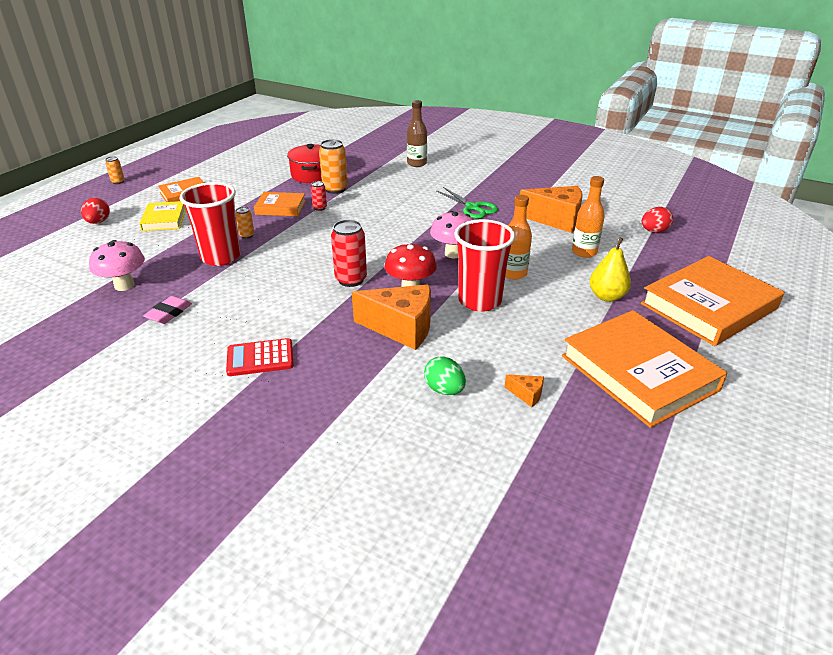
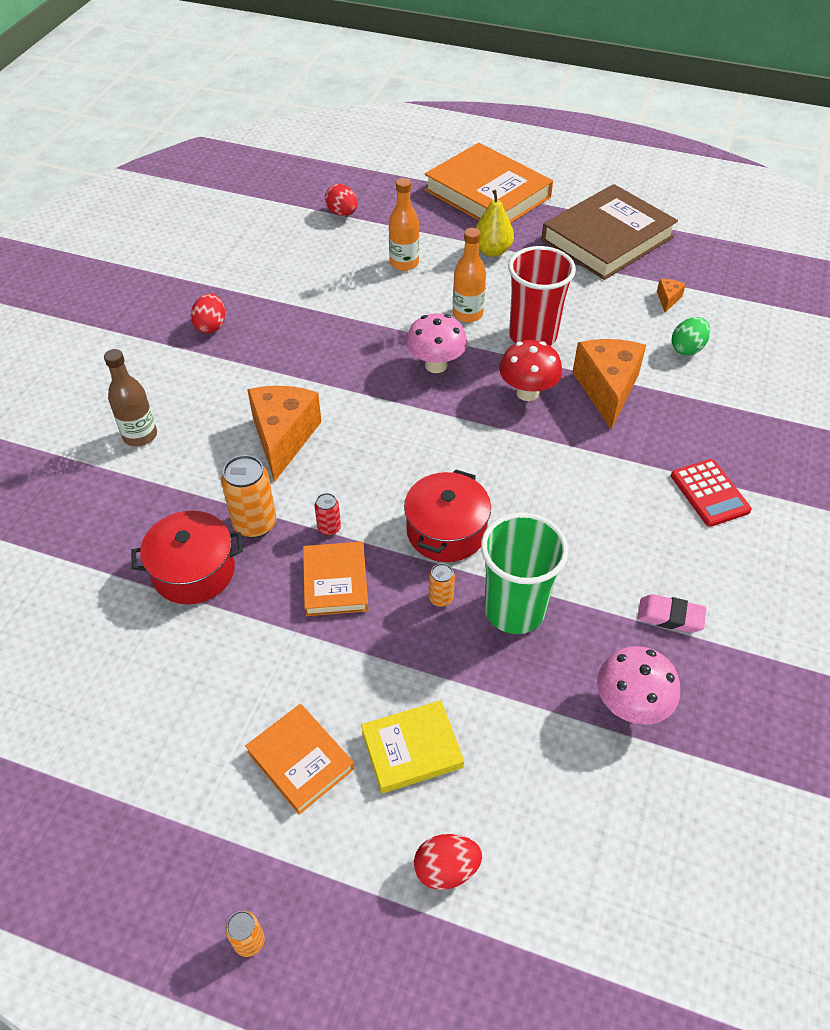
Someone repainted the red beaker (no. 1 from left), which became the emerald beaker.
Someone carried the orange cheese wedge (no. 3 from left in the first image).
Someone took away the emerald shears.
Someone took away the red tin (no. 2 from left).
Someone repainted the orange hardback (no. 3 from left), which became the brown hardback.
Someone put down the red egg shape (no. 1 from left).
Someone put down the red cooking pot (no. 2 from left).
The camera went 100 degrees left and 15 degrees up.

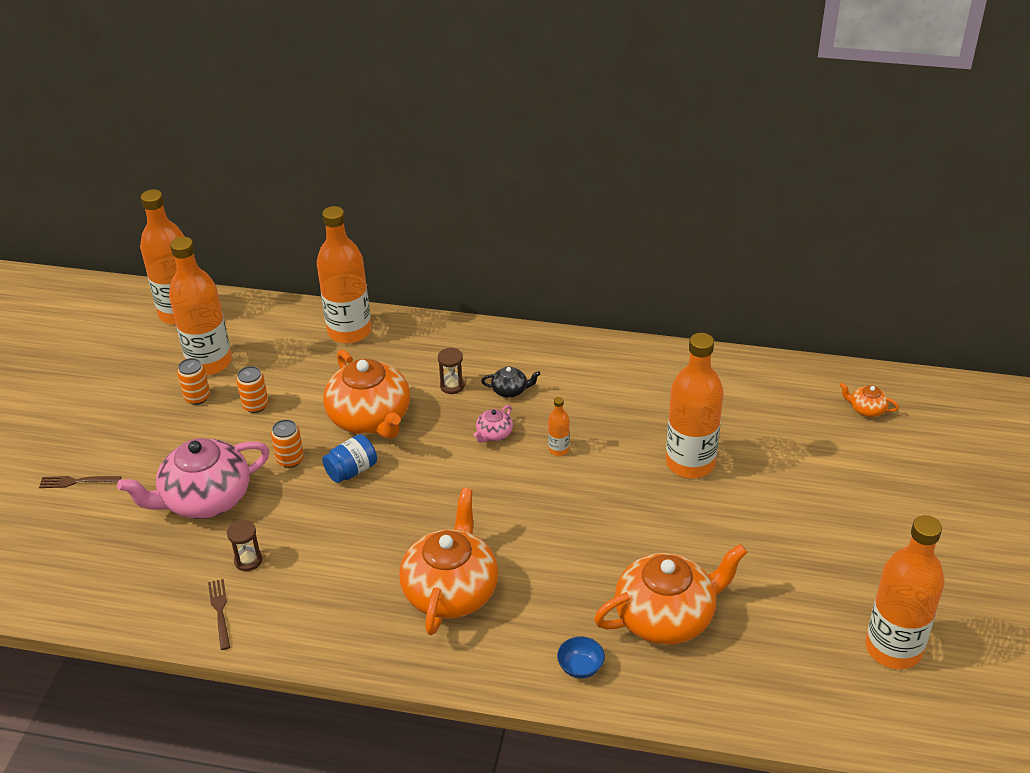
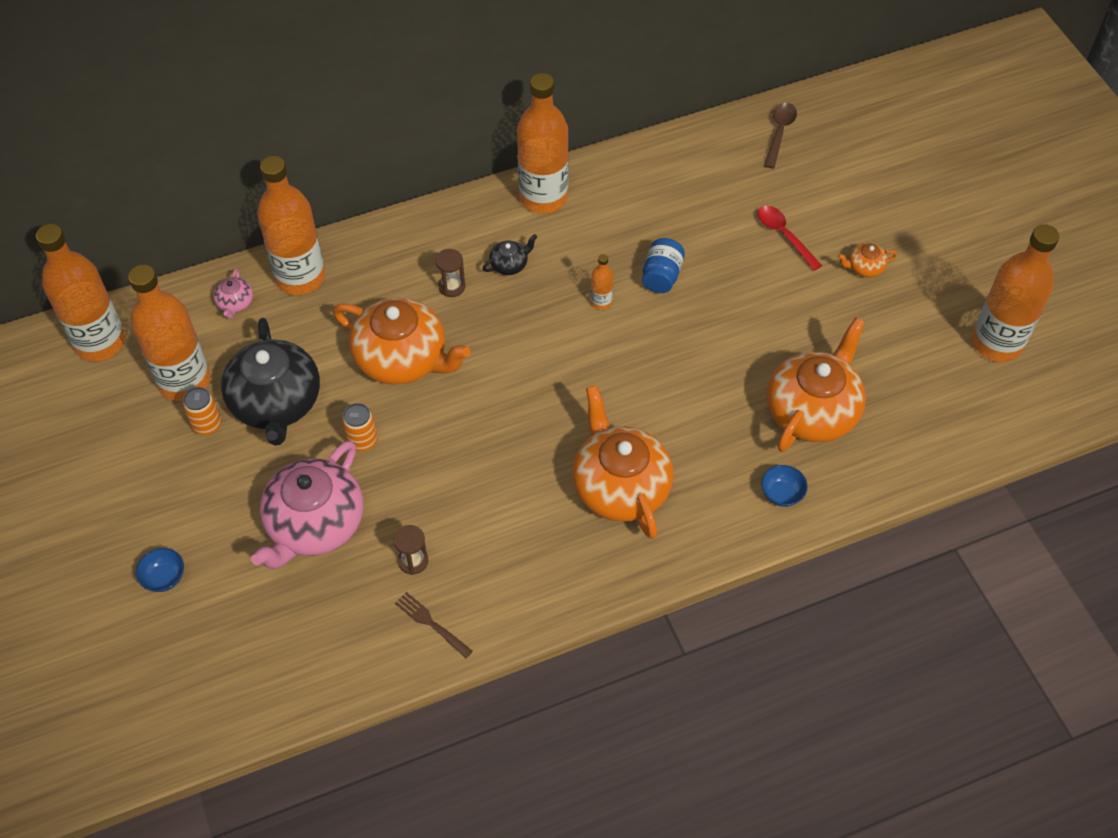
Someone carried the orange drink bottle (no. 5 from left in the first image).
Someone swapped the orange tin (no. 2 from left) for the ebony teapot (no. 1 from left).
Someone carried the orange teapot (no. 4 from left).
Someone carried the rose-pink teapot (no. 2 from left in the first image).
Someone carried the blue jam jar.
Someone swapped the brown fork (no. 1 from left) for the blue serving bowl (no. 1 from left).
Someone put down the brown spoon.
Someone put down the red spoon.
The camera went 35 degrees left and 15 degrees up.

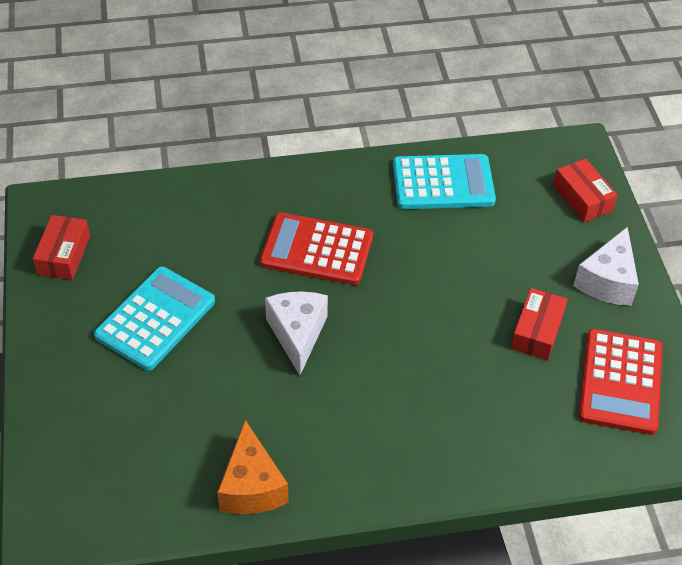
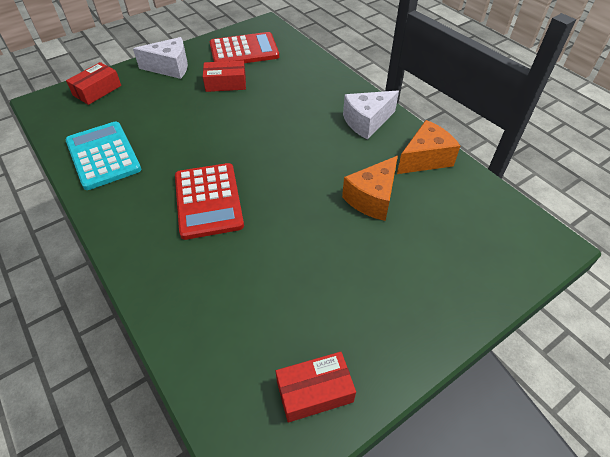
Someone took away the turquoise pocket calculator (no. 1 from left).
Someone carried the snow-white cheese wedge (no. 1 from left in the first image).
Someone put down the orange cheese wedge (no. 1 from left).
The camera went 115 degrees left and 0 degrees up.

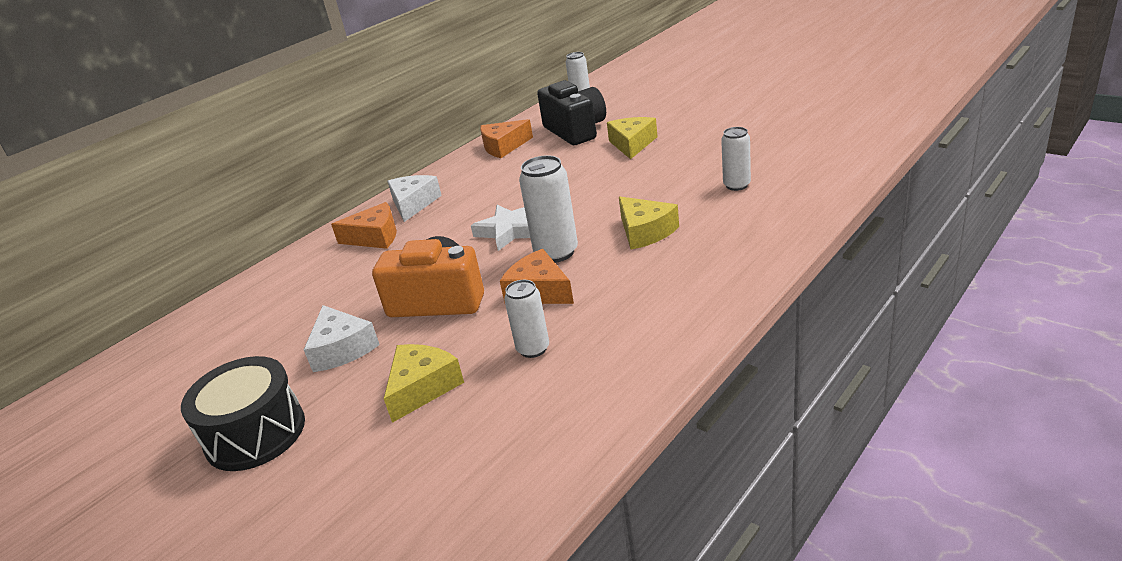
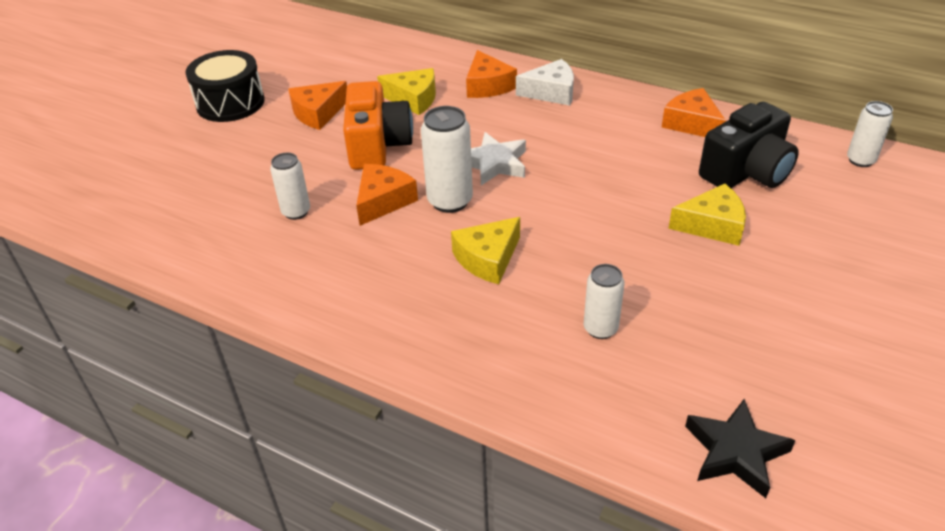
Someone repainted the snow-white cheese wedge (no. 1 from left), which became the orange cheese wedge (no. 1 from left).
Someone carried the bright yellow cheese wedge (no. 1 from left).
Someone put down the ebony star.
The camera went 75 degrees right and 10 degrees up.

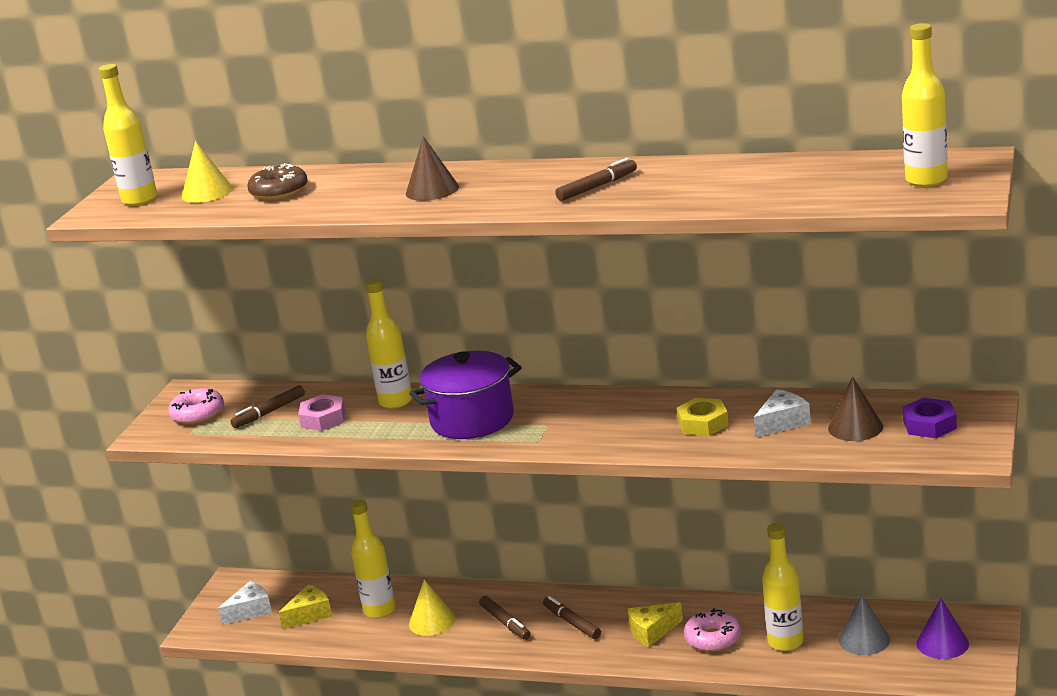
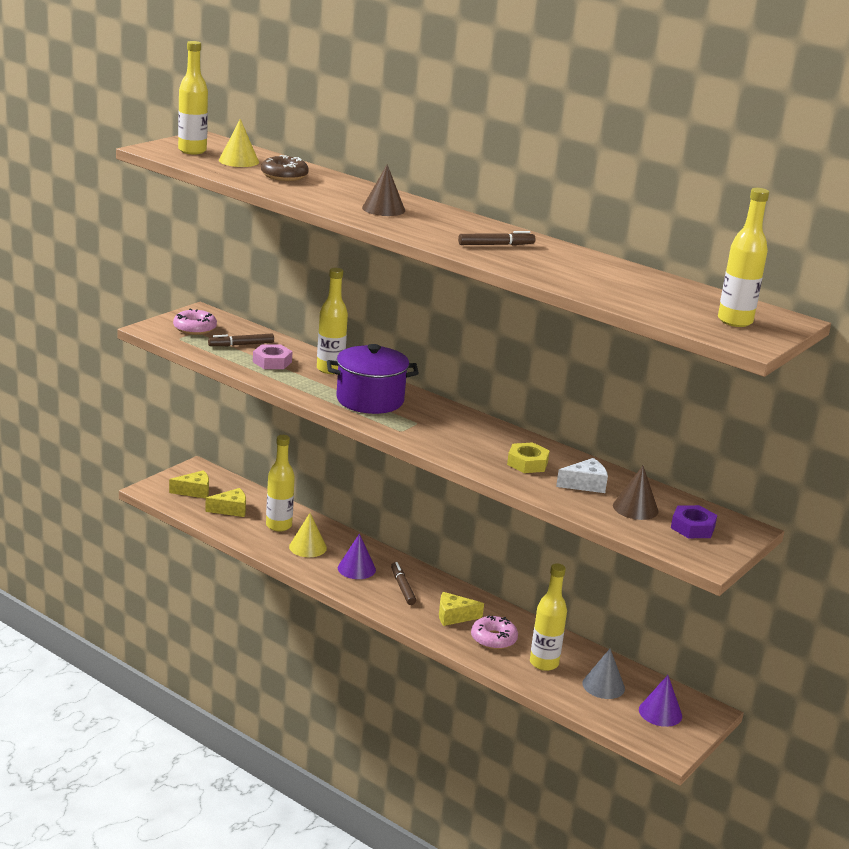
Someone repainted the snow-white cheese wedge (no. 1 from left), which became the bright yellow cheese wedge (no. 1 from left).
Someone swapped the brown marker pen (no. 2 from left) for the violet solid cone (no. 1 from left).
The camera went 15 degrees right and 0 degrees up.

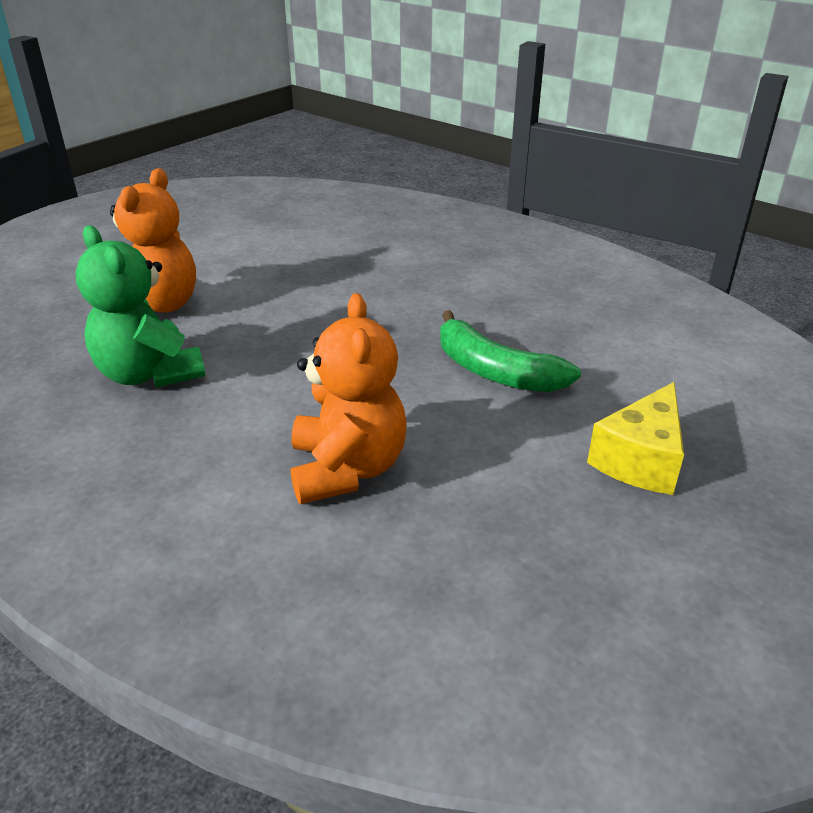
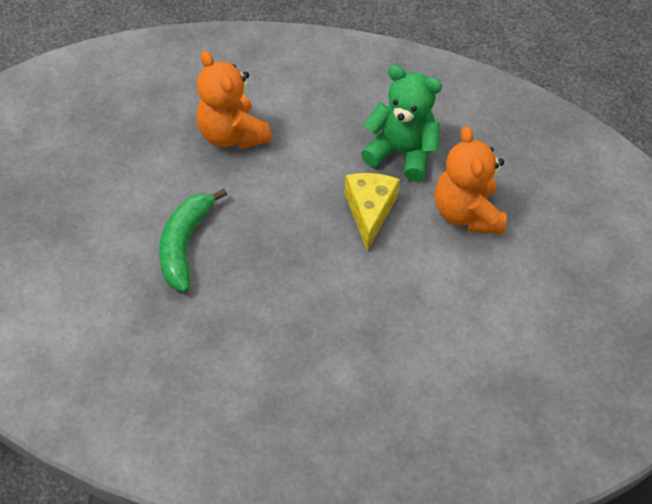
Someone rotated the emerald toy banana by 90 degrees counterclockwise.
Someone carried the bright yellow cheese wedge.
The camera went 150 degrees right and 20 degrees up.

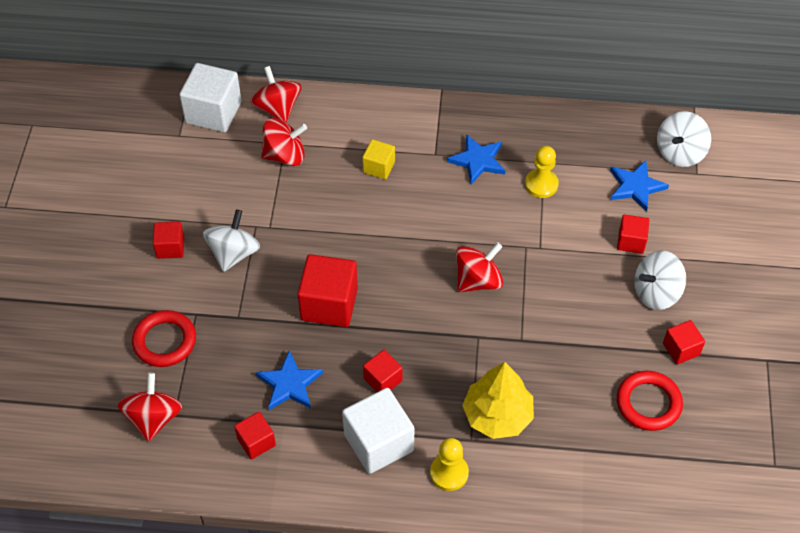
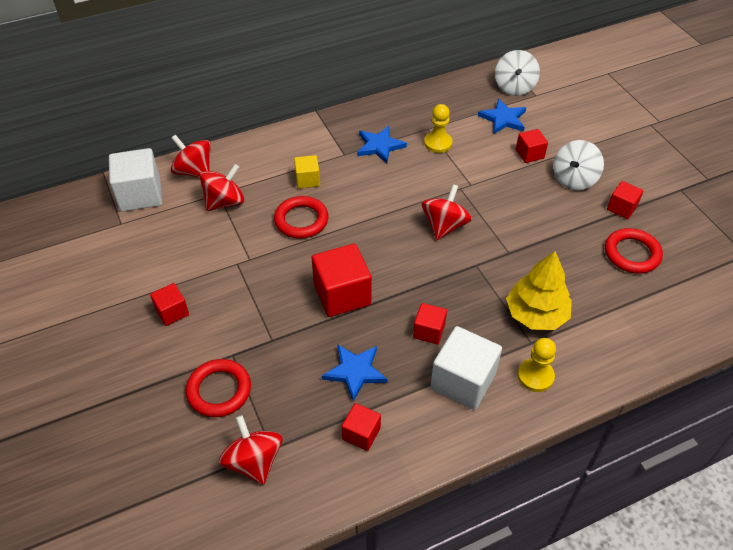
Someone took away the snow-white toy top (no. 1 from left).
Someone put down the red hoop (no. 2 from left).
The camera went 30 degrees left and 5 degrees down.

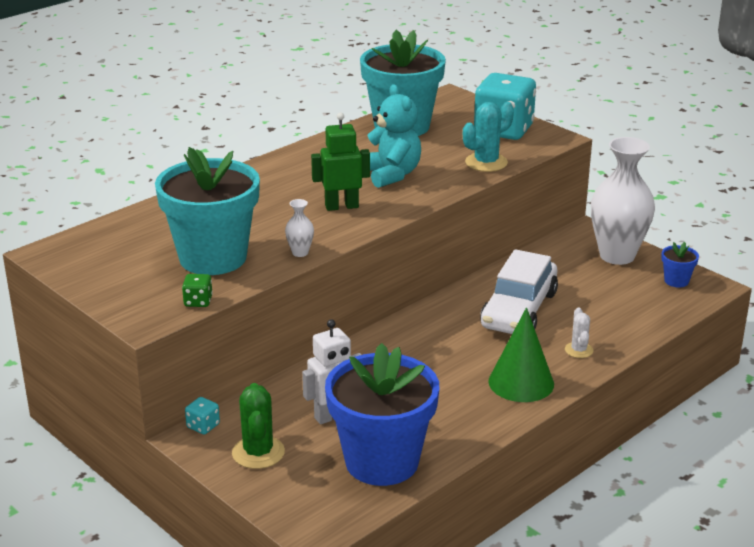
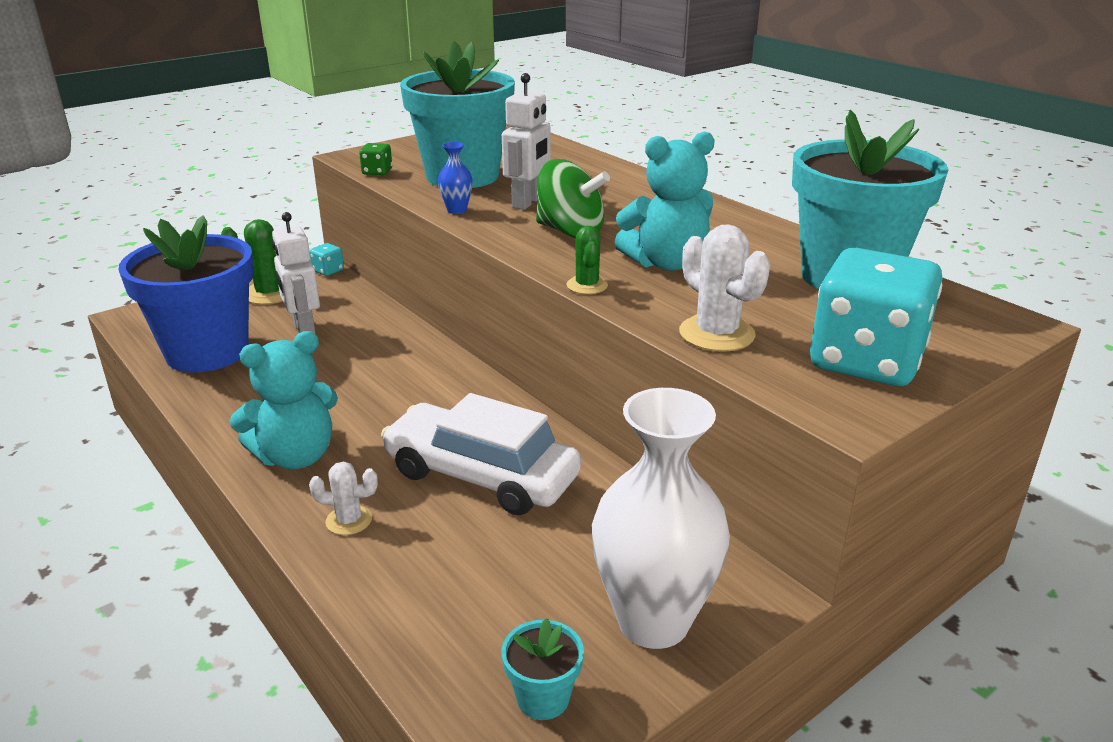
Someone repainted the turquoise prickly plant, which became the snow-white prickly plant (no. 2 from left).
Someone swapped the emerald robot figure for the emerald toy top.
Someone repainted the snow-white flower vase (no. 1 from left), which became the blue flower vase.
Someone repainted the blue flower pot (no. 2 from left), which became the turquoise flower pot (no. 2 from left).
Someone swapped the emerald solid cone for the turquoise teddy bear (no. 1 from left).
Someone put down the snow-white robot figure (no. 2 from left).
Someone put down the emerald prickly plant (no. 2 from left).
The camera went 95 degrees right and 0 degrees up.

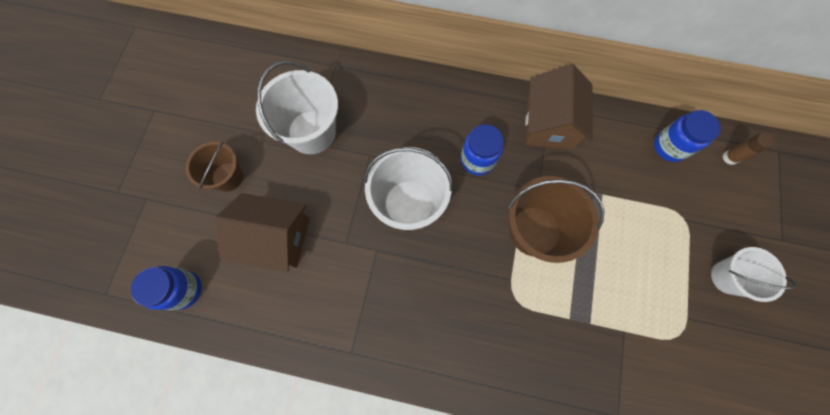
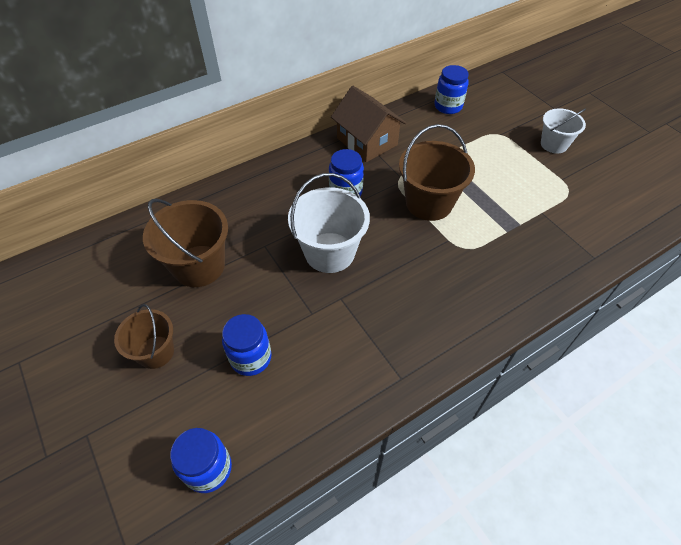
Someone repainted the snow-white bucket (no. 1 from left), which became the brown bucket (no. 2 from left).
Someone took away the brown glue stick.
Someone swapped the brown toy house (no. 1 from left) for the blue jam jar (no. 2 from left).
The camera went 45 degrees left and 20 degrees down.

